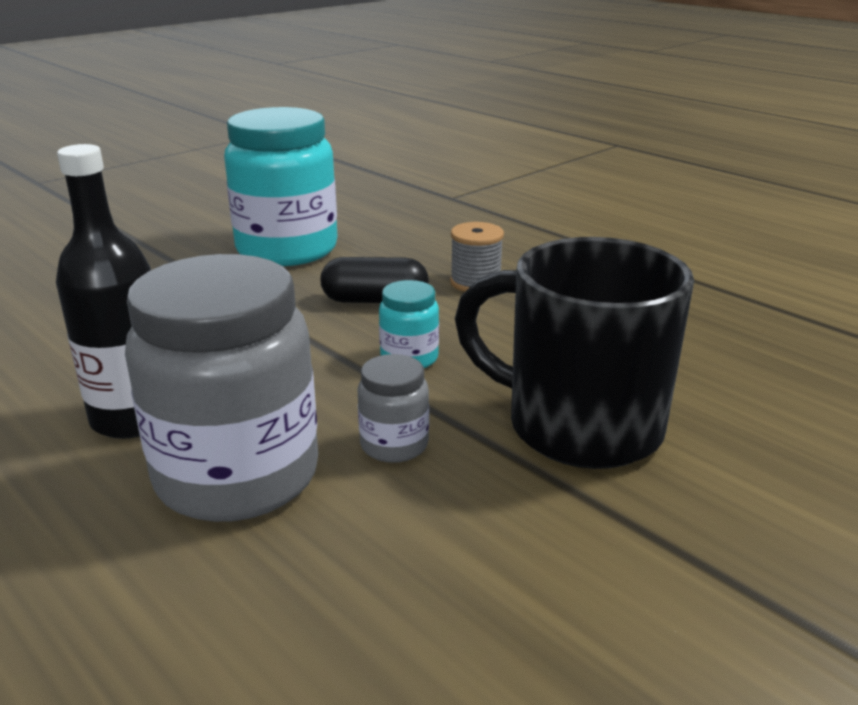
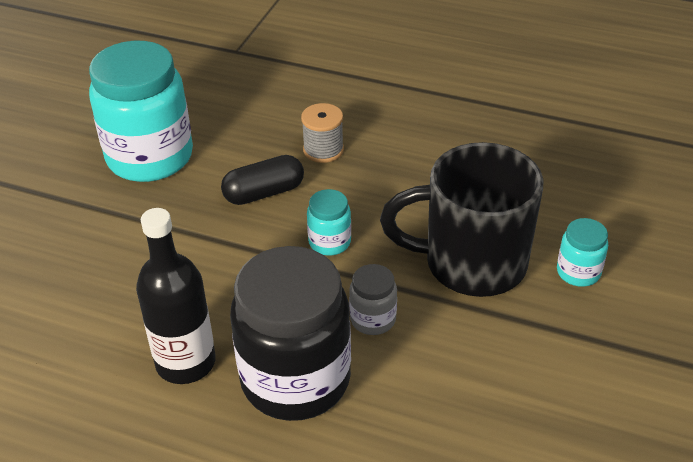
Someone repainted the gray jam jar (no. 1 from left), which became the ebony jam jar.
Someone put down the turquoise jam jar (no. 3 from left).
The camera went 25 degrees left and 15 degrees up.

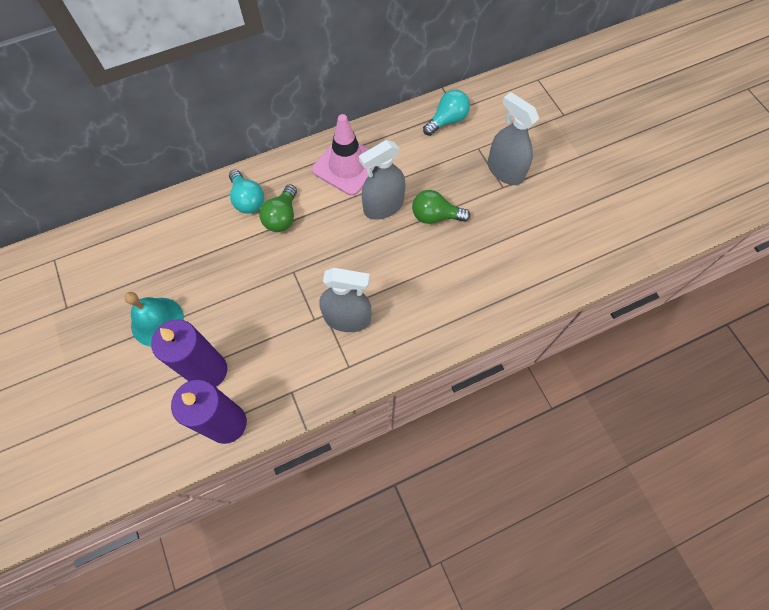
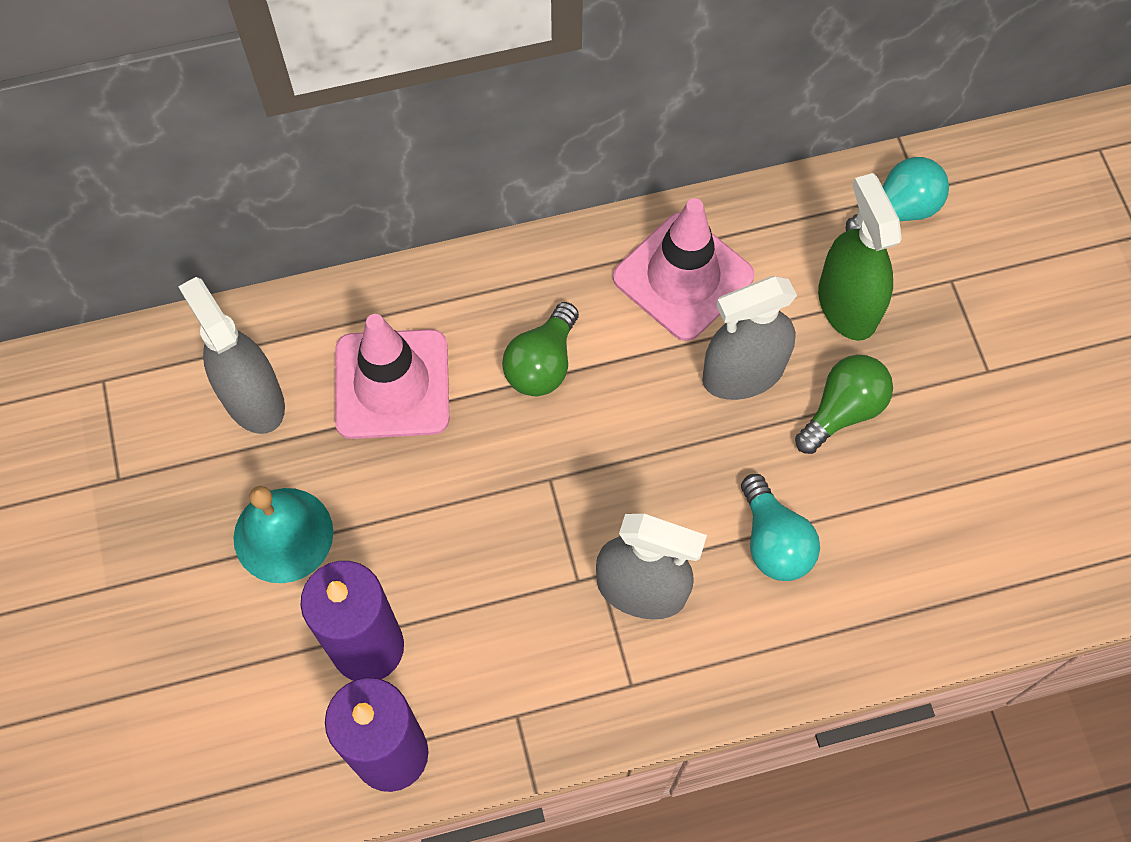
Someone carried the gray sprayer (no. 3 from left in the first image).
Someone carried the turquoise light bulb (no. 1 from left).
Someone rotated the emerald light bulb (no. 2 from left) by 120 degrees clockwise.
Someone put down the emerald sprayer.
Someone put down the rose-pink road cone (no. 1 from left).
The camera went 10 degrees right and 0 degrees up.

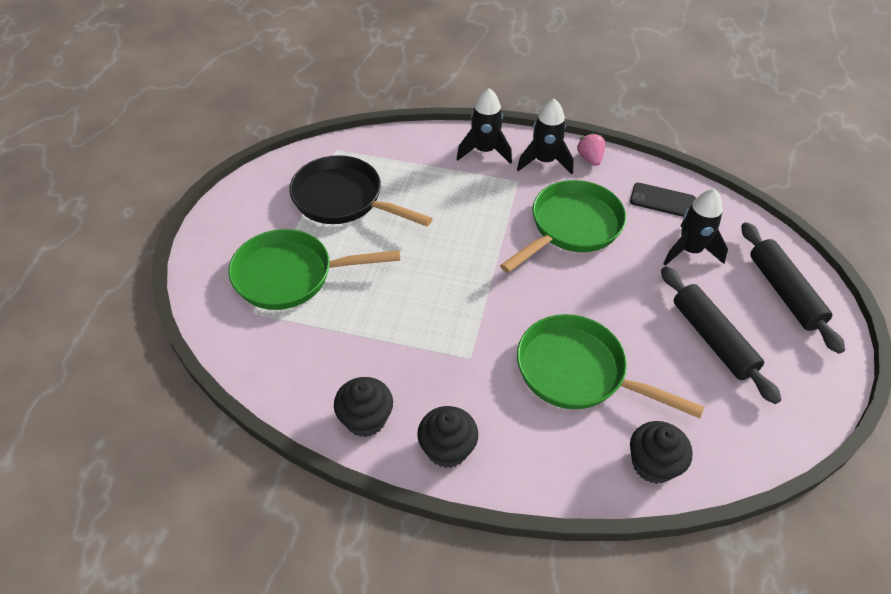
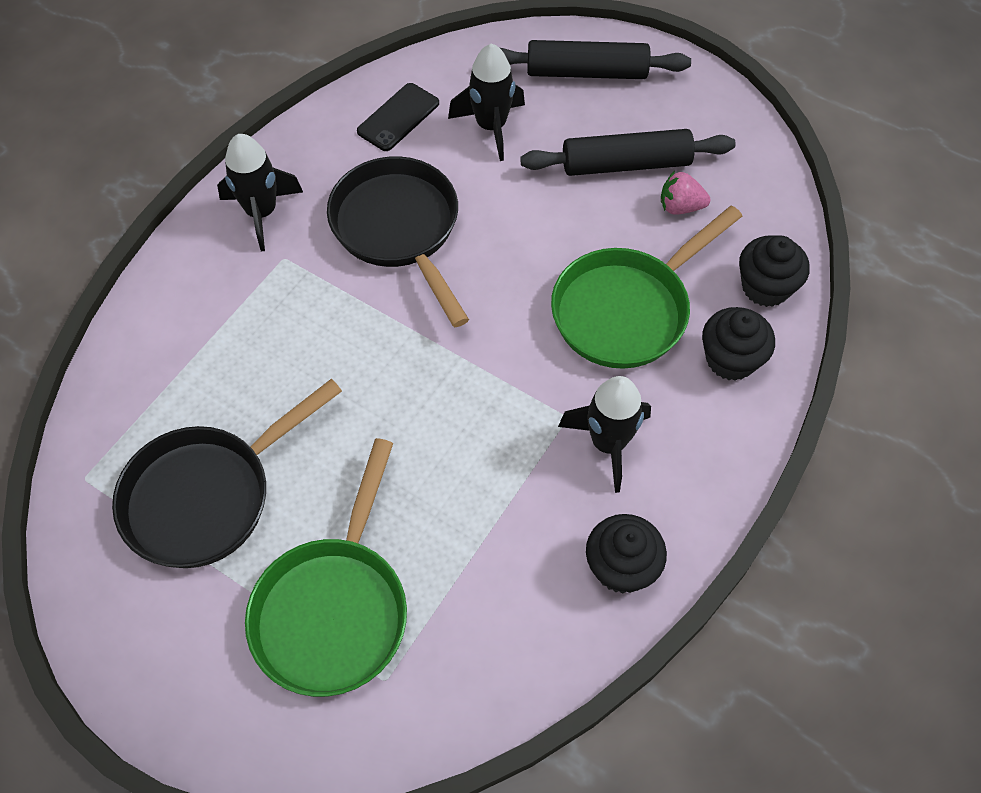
Someone carried the ebony rocket (no. 1 from left in the first image).
Someone carried the rose-pink berry.
Someone repainted the emerald skillet (no. 2 from left), which became the ebony skillet (no. 2 from left).
Someone carried the ebony cupcake (no. 2 from left).
The camera went 70 degrees left and 10 degrees up.

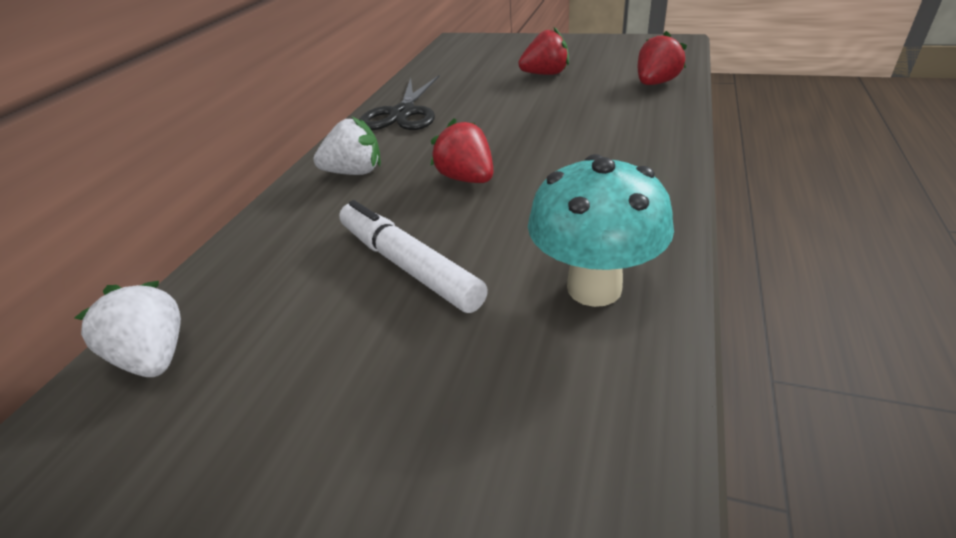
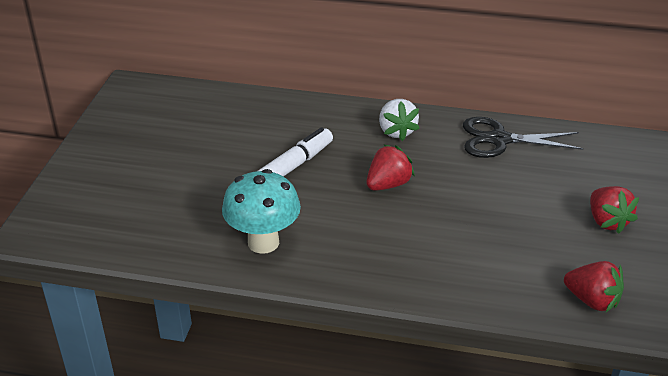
Someone took away the snow-white berry (no. 1 from left).
The camera went 80 degrees right and 0 degrees up.

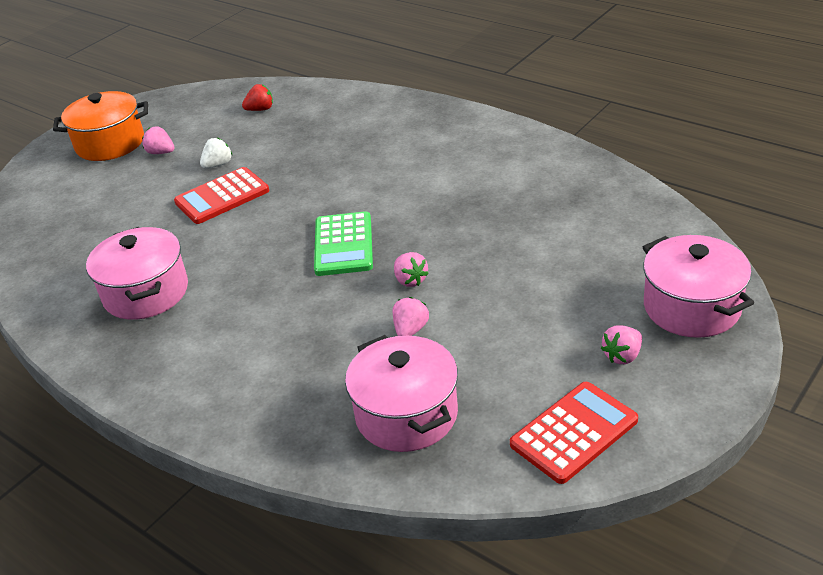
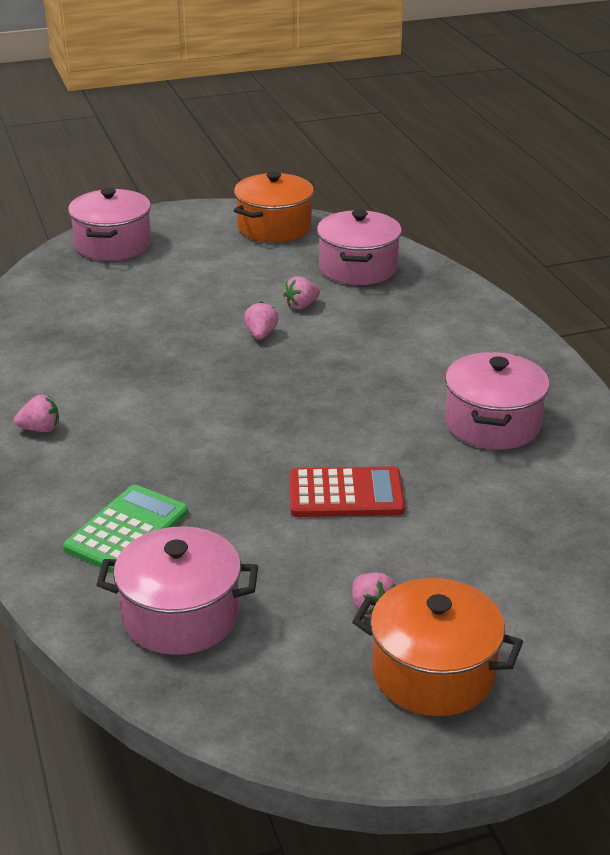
Someone swapped the red berry for the rose-pink cooking pot (no. 2 from left).
Someone took away the snow-white berry.
Someone carried the emerald pocket calculator.
Someone carried the rose-pink berry (no. 4 from left in the first image).
Someone swapped the red pocket calculator (no. 2 from left) for the orange cooking pot (no. 1 from left).
The camera went 150 degrees left and 5 degrees down.

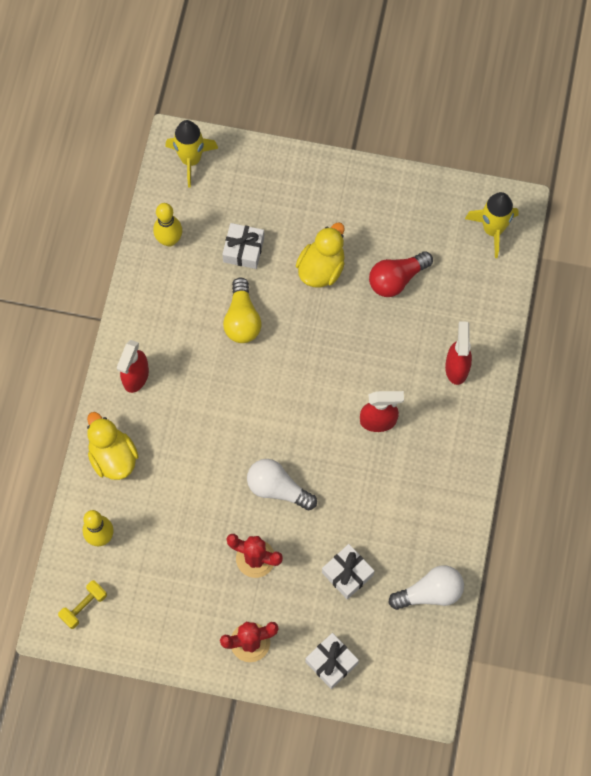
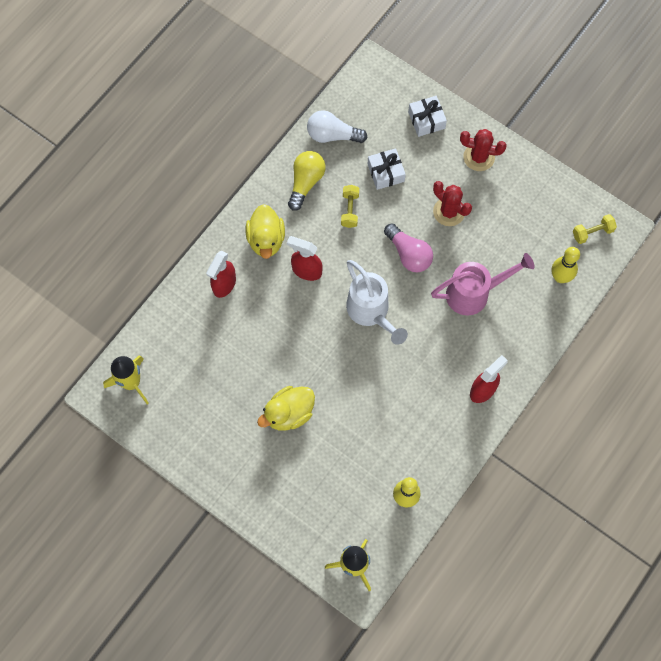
Someone took away the snow-white present (no. 1 from left).
Someone took away the red light bulb.
Someone carried the bright yellow light bulb.
Someone carried the bright yellow rubber duck (no. 1 from left).
Someone repainted the snow-white light bulb (no. 1 from left), which became the rose-pink light bulb.
Someone put down the bright yellow dumbbell (no. 1 from left).
Someone put down the rose-pink watering pot.
Someone put down the snow-white watering pot.
The camera went 155 degrees left and 0 degrees up.

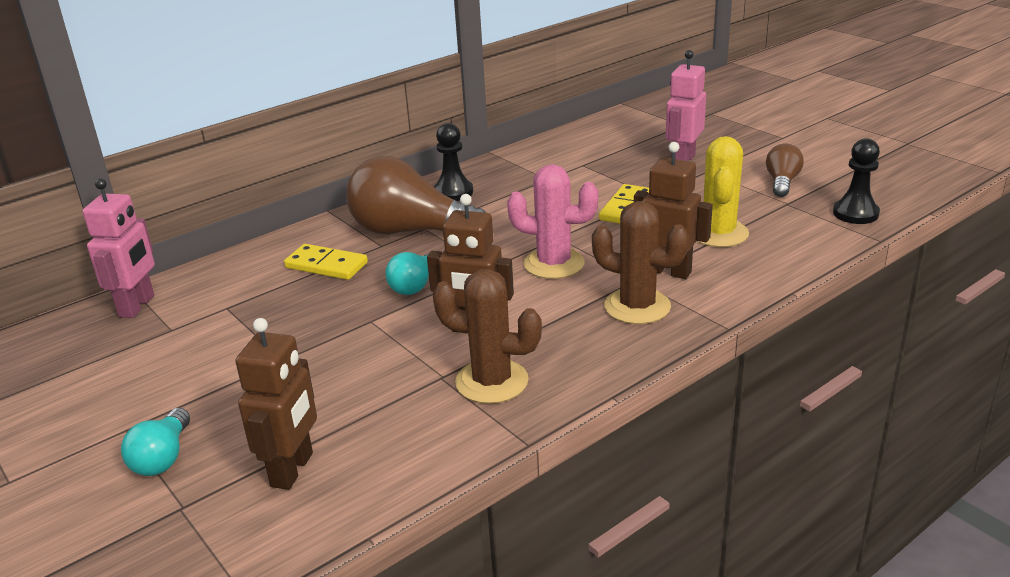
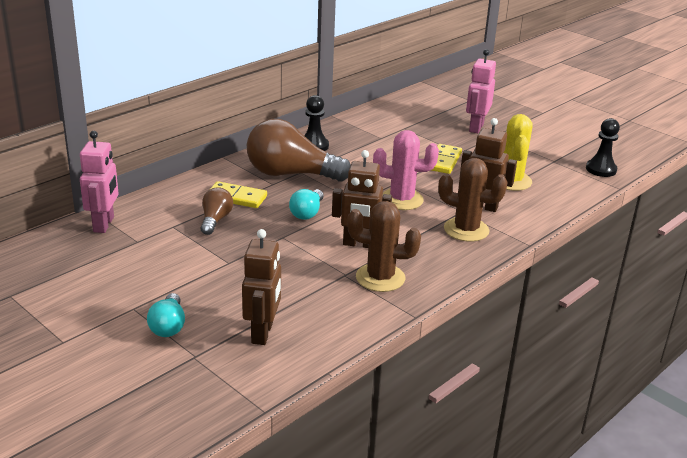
Someone carried the brown light bulb (no. 2 from left in the first image).
The camera went 10 degrees left and 0 degrees up.

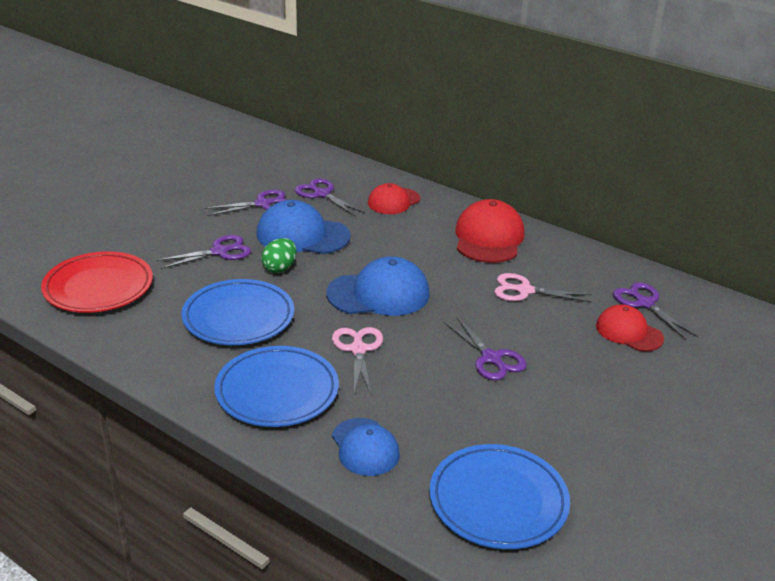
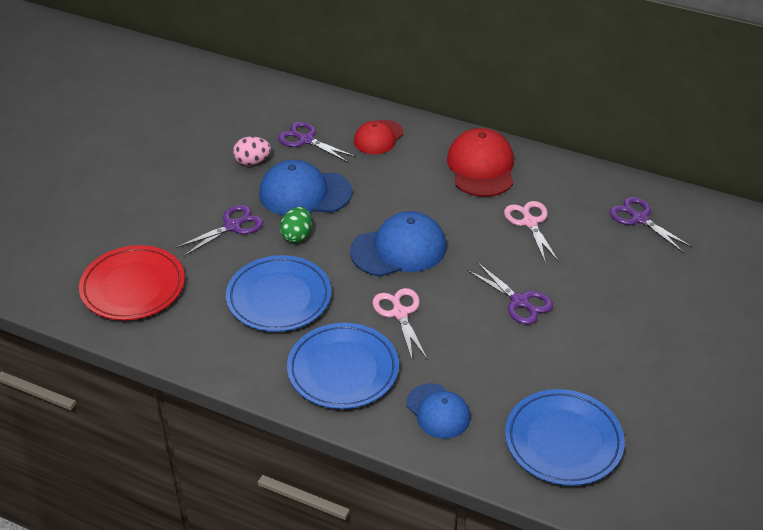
Someone swapped the violet shears (no. 2 from left) for the rose-pink egg shape.
Someone rotated the rose-pink shears (no. 2 from left) by 75 degrees clockwise.
Someone took away the red peaked cap (no. 3 from left).
The camera went 10 degrees left and 10 degrees up.

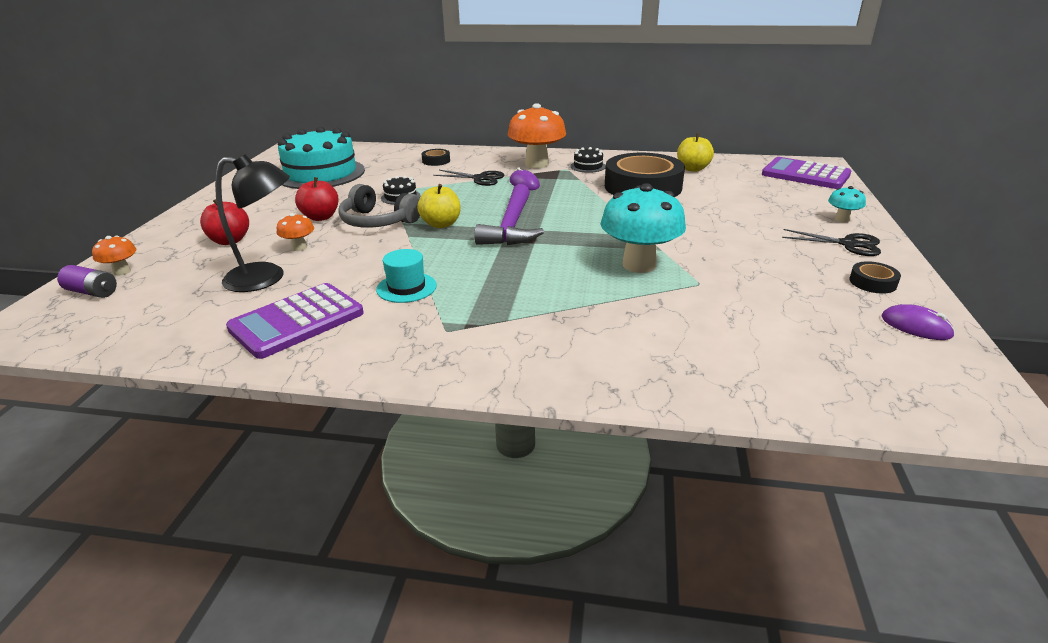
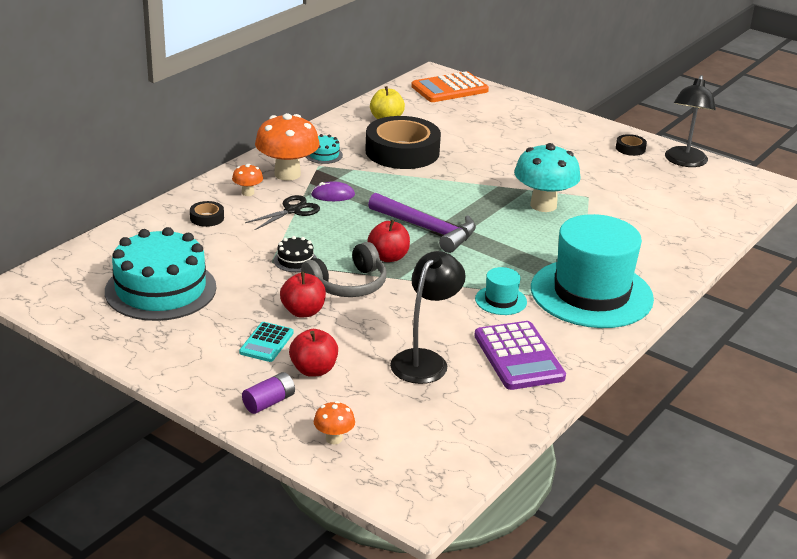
Someone repainted the ebony layer cake (no. 2 from left), which became the turquoise layer cake (no. 2 from left).
Someone repainted the violet pocket calculator (no. 2 from left), which became the orange pocket calculator.
Someone repainted the bright yellow apple fruit (no. 1 from left), which became the red apple fruit (no. 3 from left).
Someone took away the turquoise toadstool (no. 2 from left).
Someone carried the orange toadstool (no. 2 from left in the first image).
Someone took away the ebony shears (no. 2 from left).
Someone carried the violet battery.
Someone swapped the violet PC mouse (no. 2 from left) for the ebony desk lamp (no. 2 from left).
Someone put down the turquoise hat (no. 2 from left).
Someone put down the turquoise pocket calculator.
The camera went 65 degrees left and 0 degrees up.

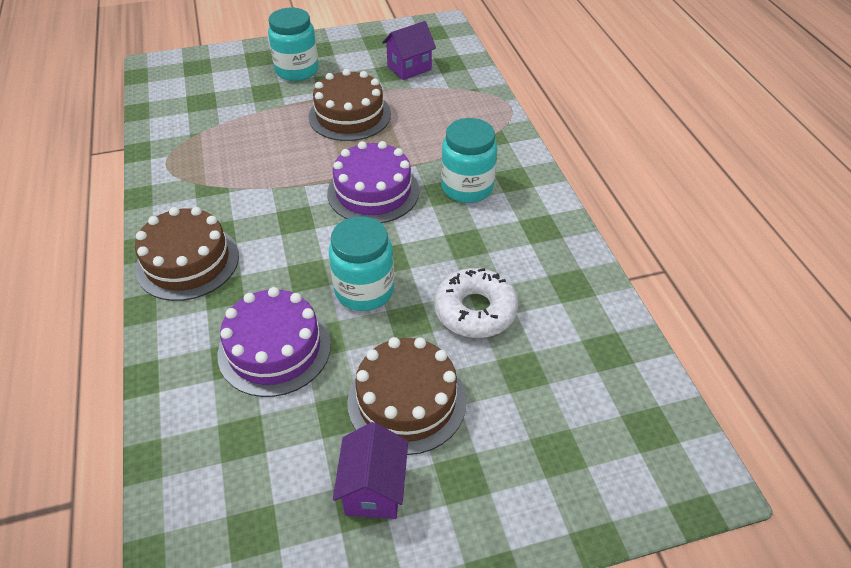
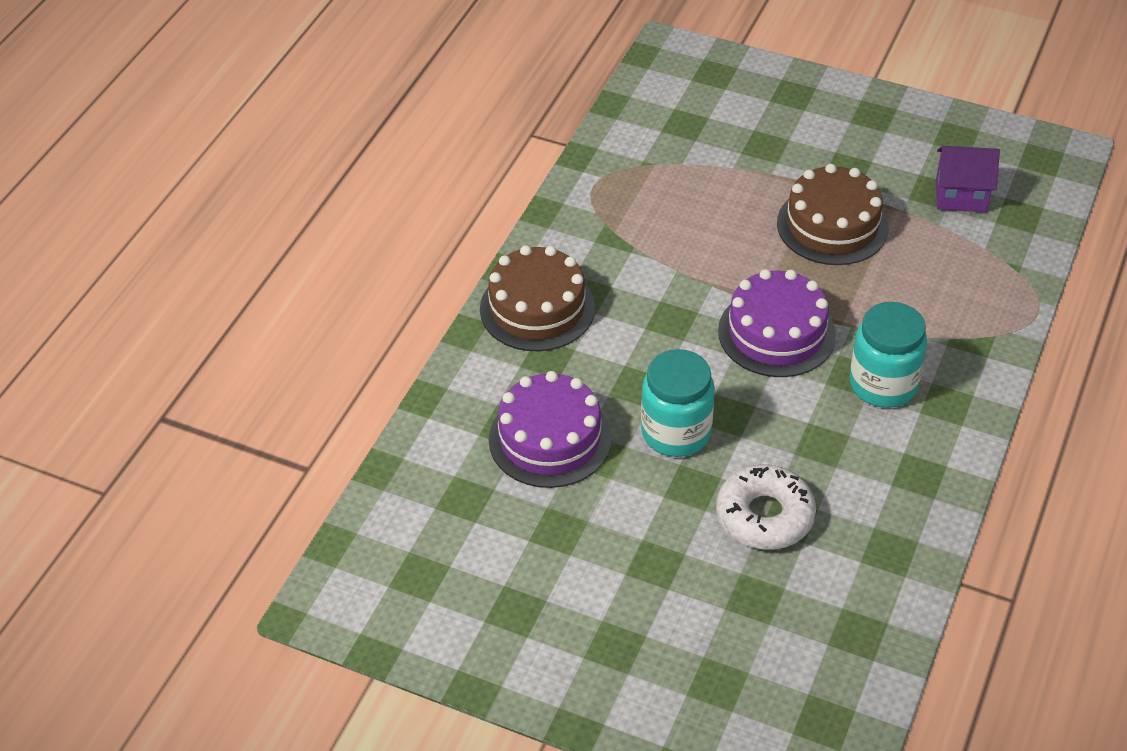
Someone took away the turquoise jam jar (no. 1 from left).
Someone took away the brown layer cake (no. 3 from left).
Someone took away the violet toy house (no. 1 from left).
The camera went 40 degrees right and 0 degrees up.

